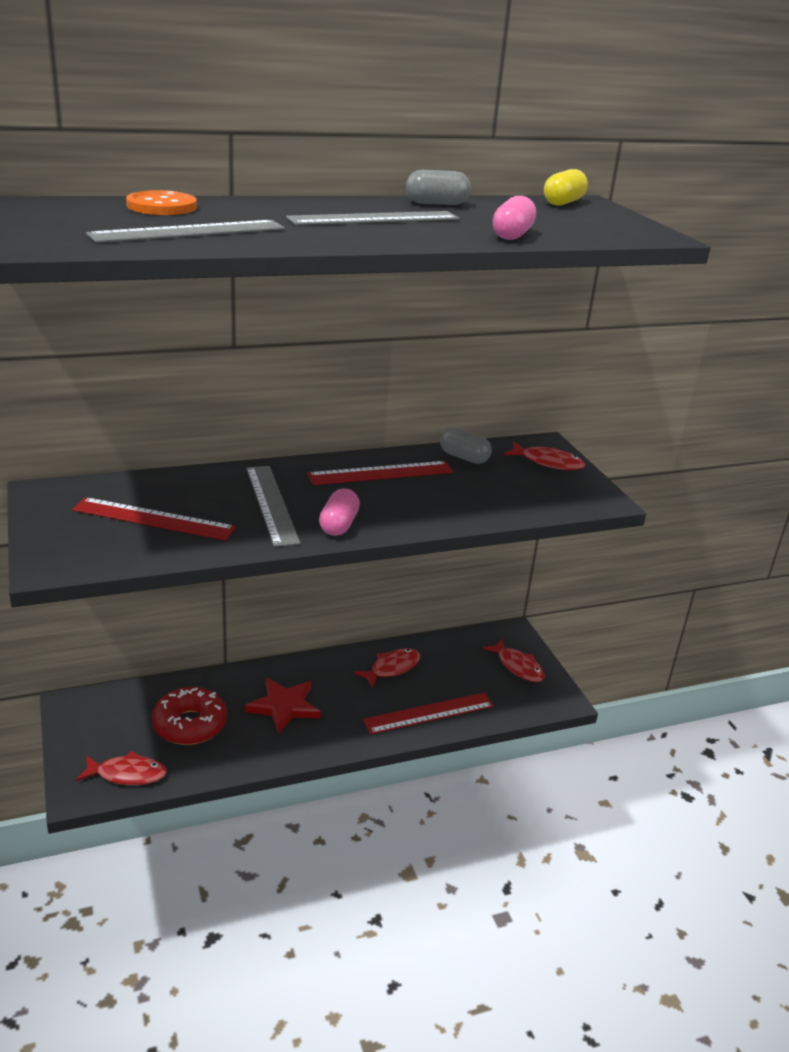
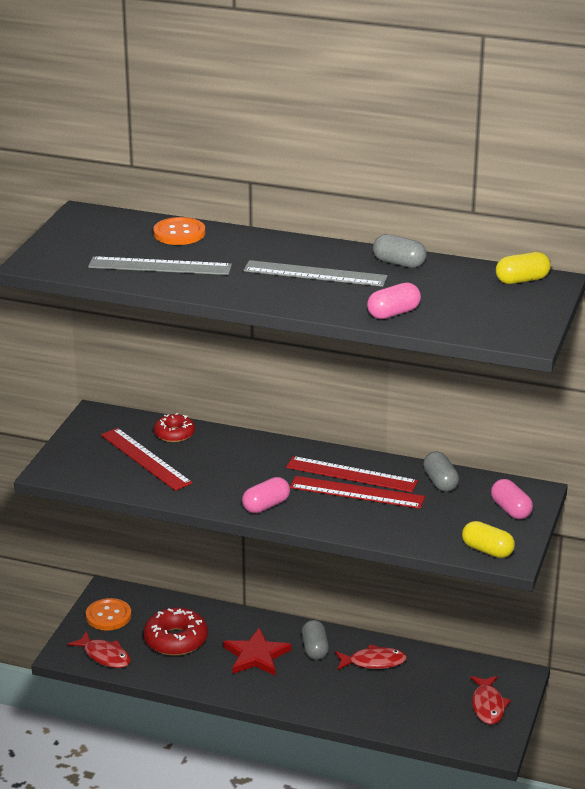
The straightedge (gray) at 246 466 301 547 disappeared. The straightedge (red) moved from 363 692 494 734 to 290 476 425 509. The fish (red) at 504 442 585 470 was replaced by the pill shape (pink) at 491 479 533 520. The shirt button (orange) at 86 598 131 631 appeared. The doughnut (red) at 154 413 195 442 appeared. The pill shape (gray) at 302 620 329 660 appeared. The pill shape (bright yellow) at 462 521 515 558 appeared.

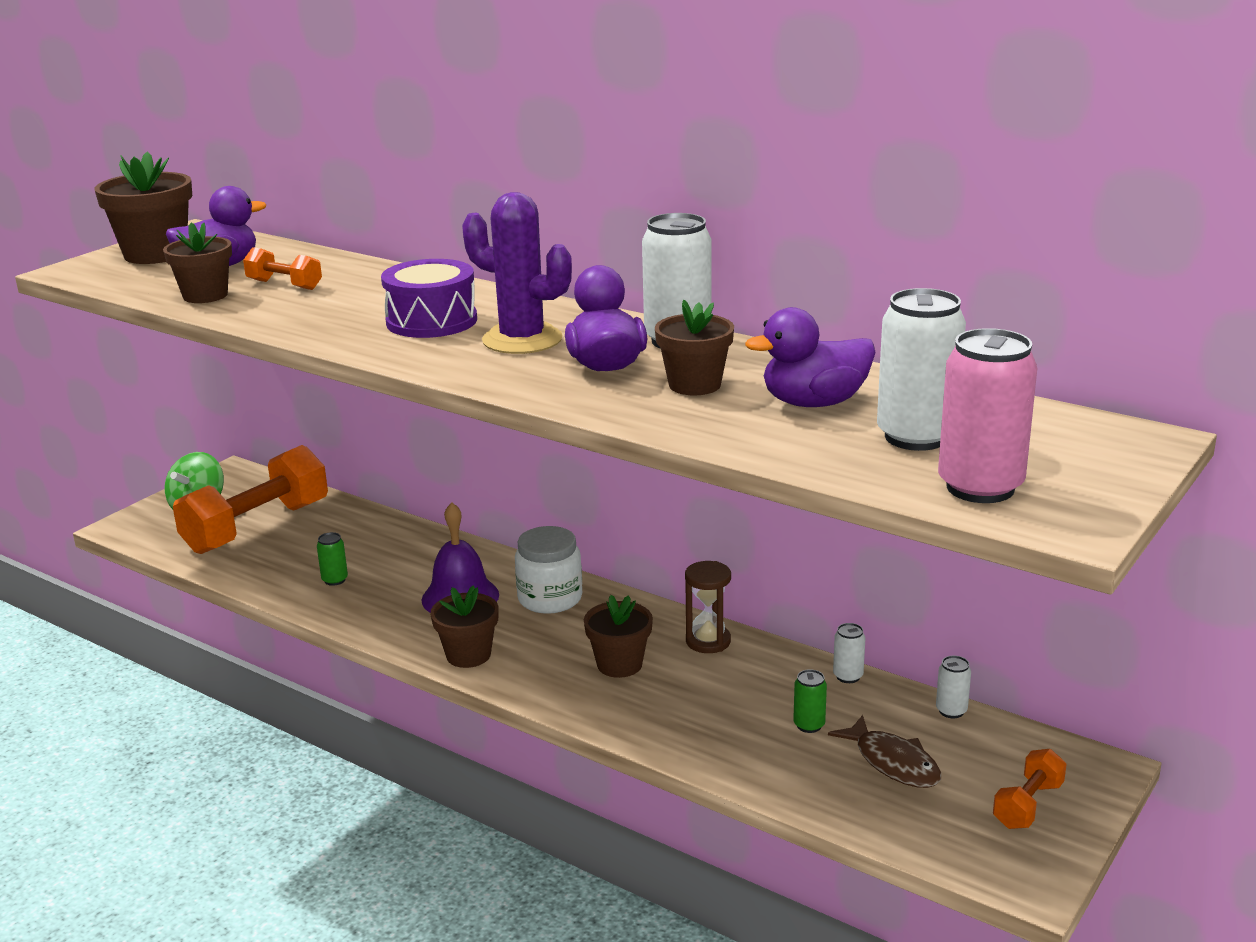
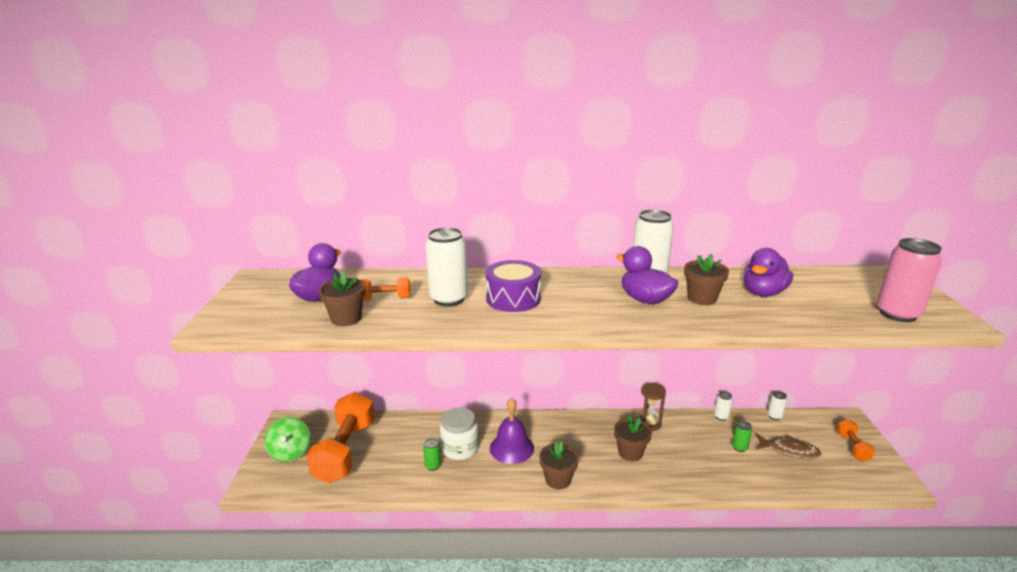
The potted plant (russet) at 94 152 192 264 disappeared. The cactus (violet) at 462 192 572 354 disappeared. The preserve jar (white) moved from 515 526 582 614 to 440 408 479 460. The tin (white) moved from 877 288 966 451 to 426 227 468 307.

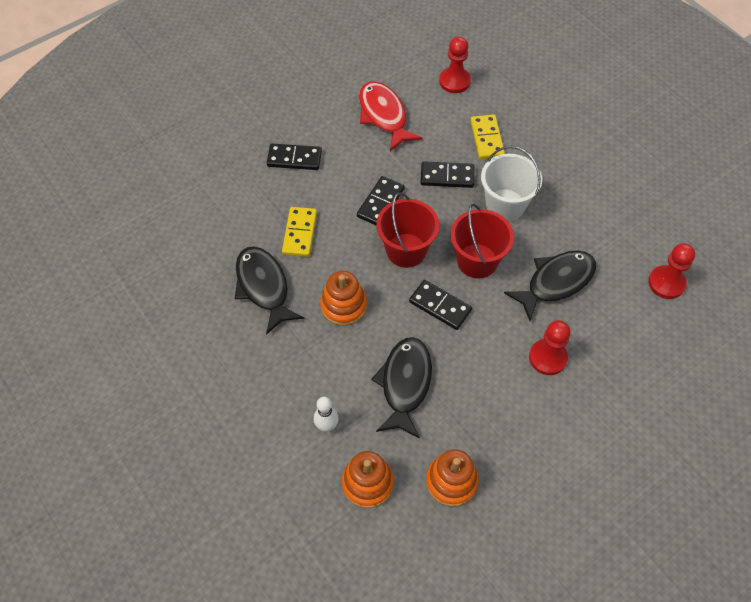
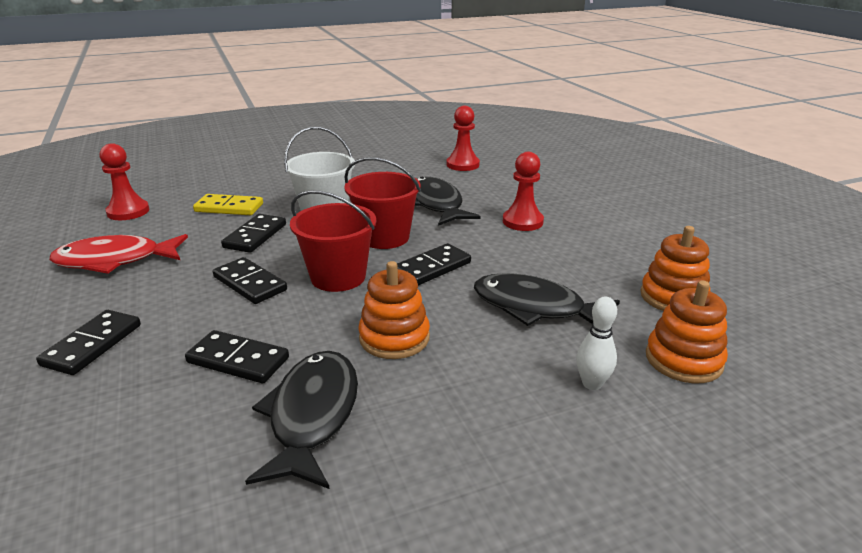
The fish (jet-black) at 235 246 304 335 turned 105 degrees clockwise. The domino piece (bright yellow) at 282 207 317 257 became the domino piece (jet-black) at 185 330 289 383.

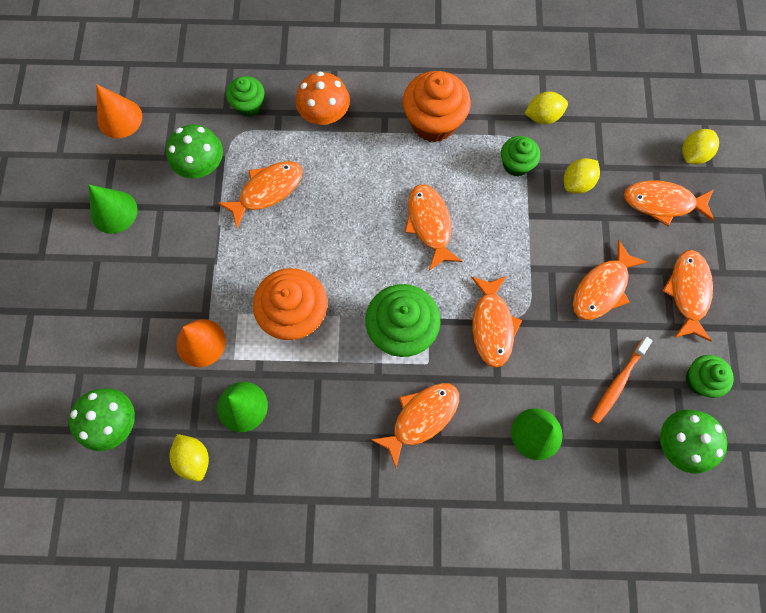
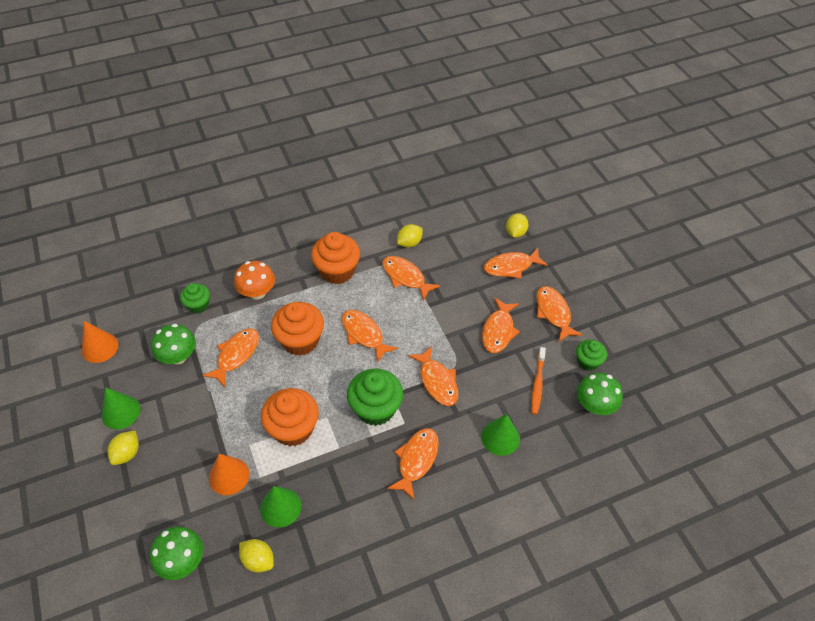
The fairy cake (leaf-green) at 501 136 540 176 was replaced by the fish (orange) at 382 256 440 301. The citrus fruit (bright yellow) moved from 564 158 600 194 to 107 431 139 465. The fairy cake (orange) at 271 302 324 356 appeared.

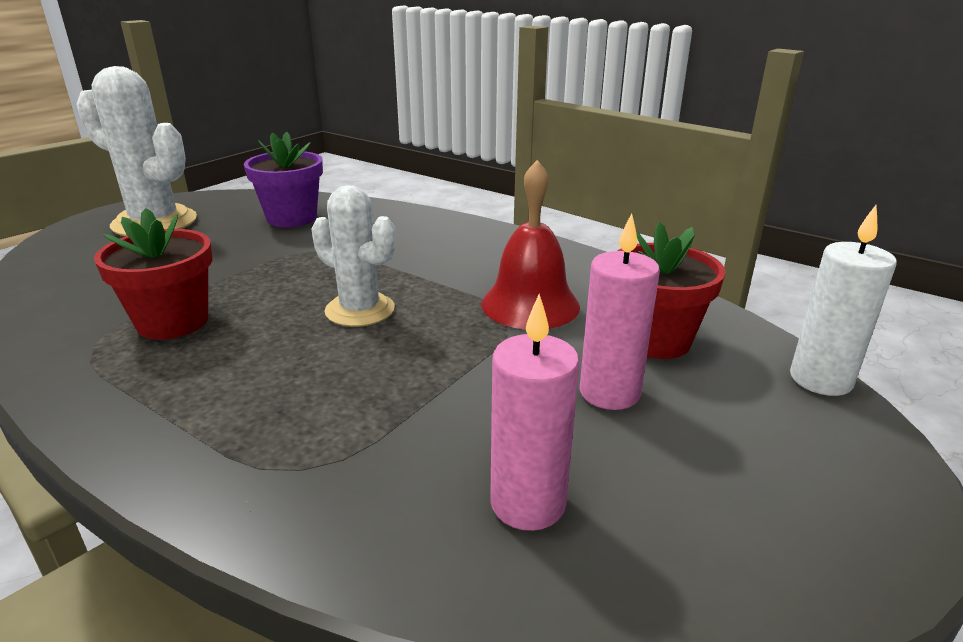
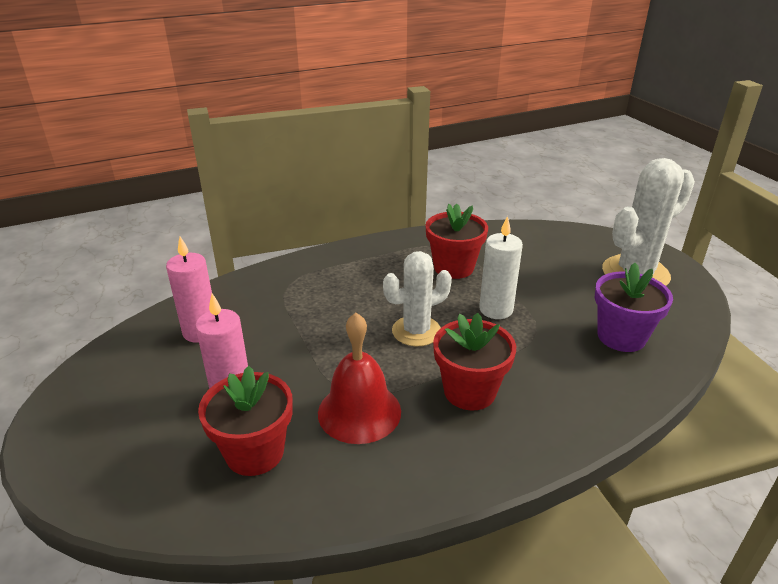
The wax candle (white) moved from 790 205 897 396 to 479 216 523 319. The potted plant (red) at 433 313 516 410 appeared.

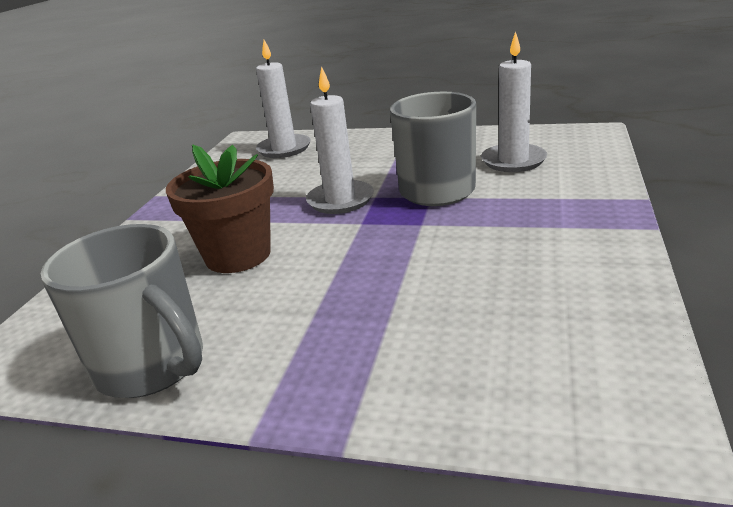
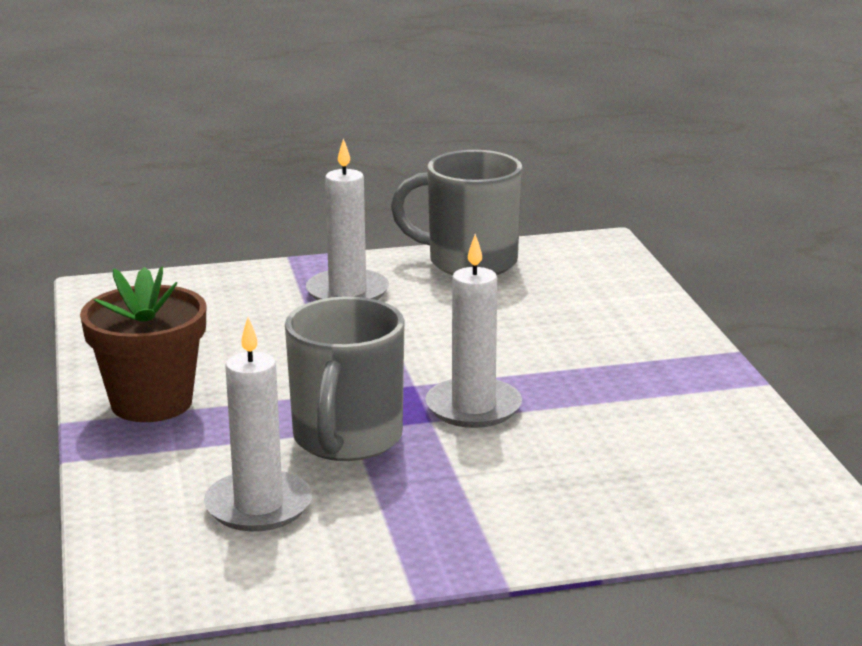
The potted plant (russet) moved from 166 145 274 273 to 80 266 206 422. The wax candle (white) moved from 256 40 311 158 to 306 138 389 300.

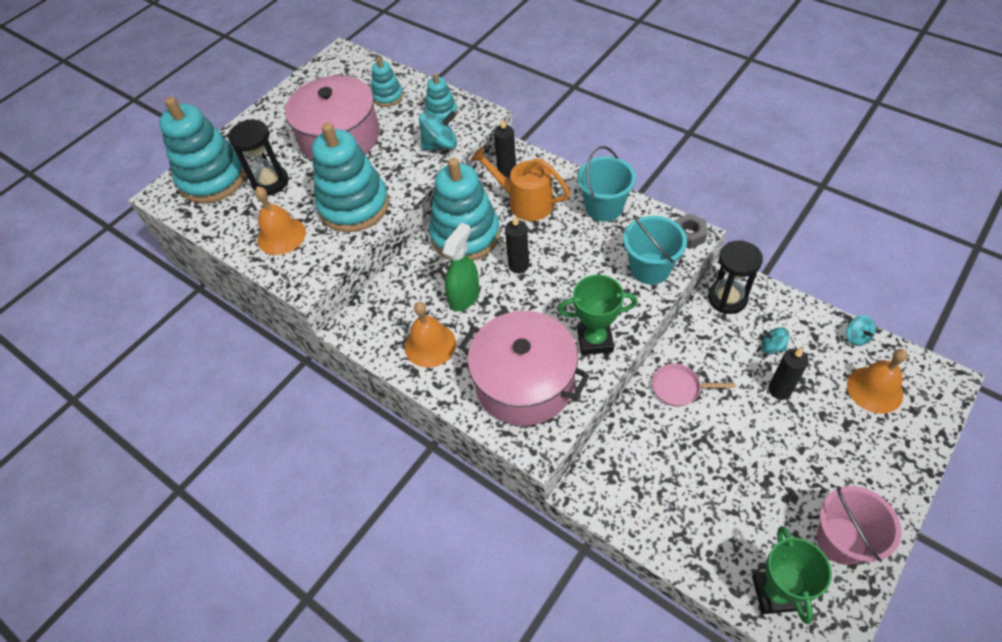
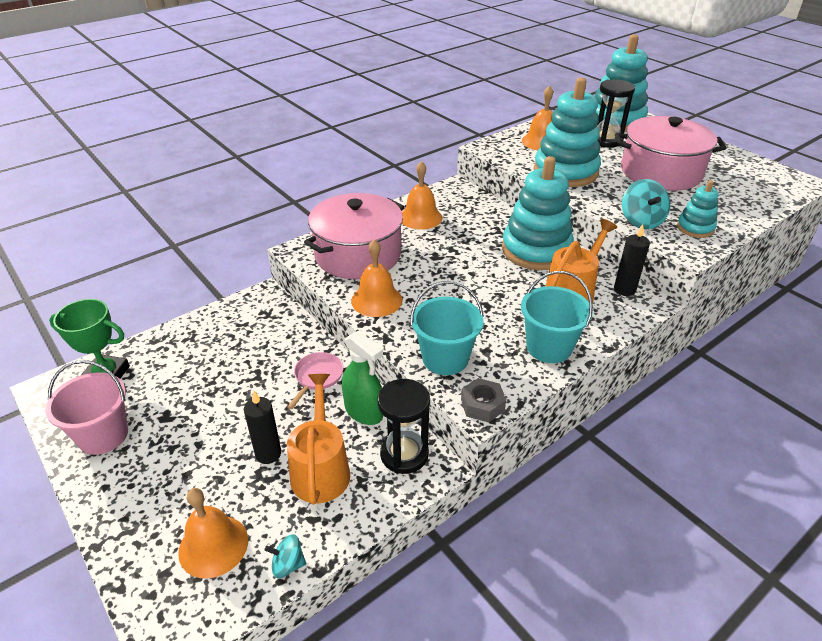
The stacking toy (aqua) at 371 57 403 107 disappeared. The spray bottle (leaf-green) moved from 443 223 480 311 to 342 331 383 425. The wax candle (jet-black) at 505 216 529 273 disappeared. The award cup (leaf-green) at 558 275 638 355 was replaced by the hand bell (orange) at 351 239 403 317. The spinning top (aqua) at 761 327 789 354 was replaced by the watering pot (orange) at 287 374 350 505.

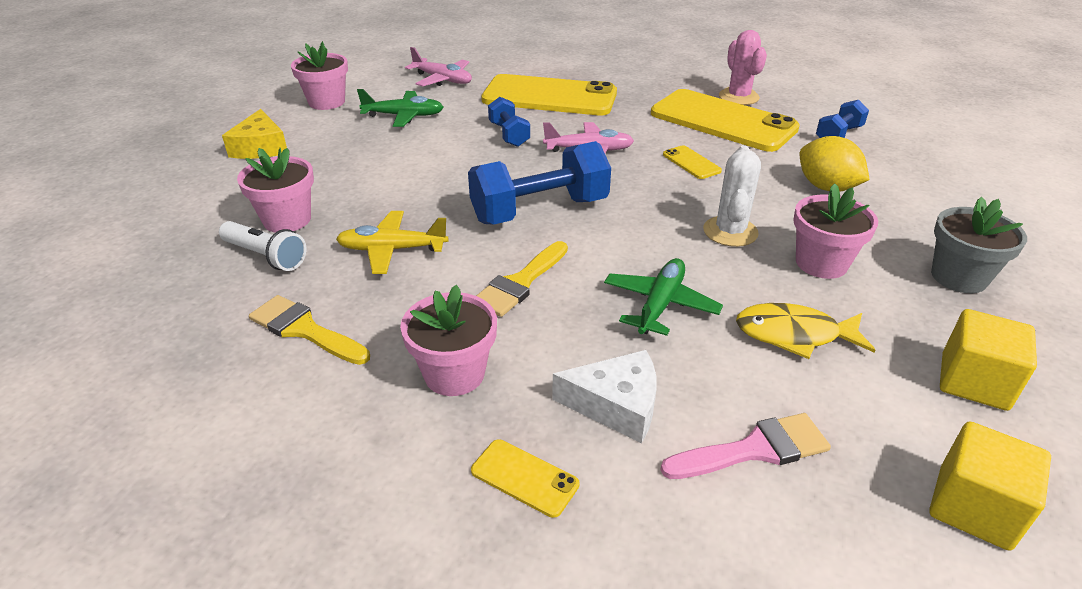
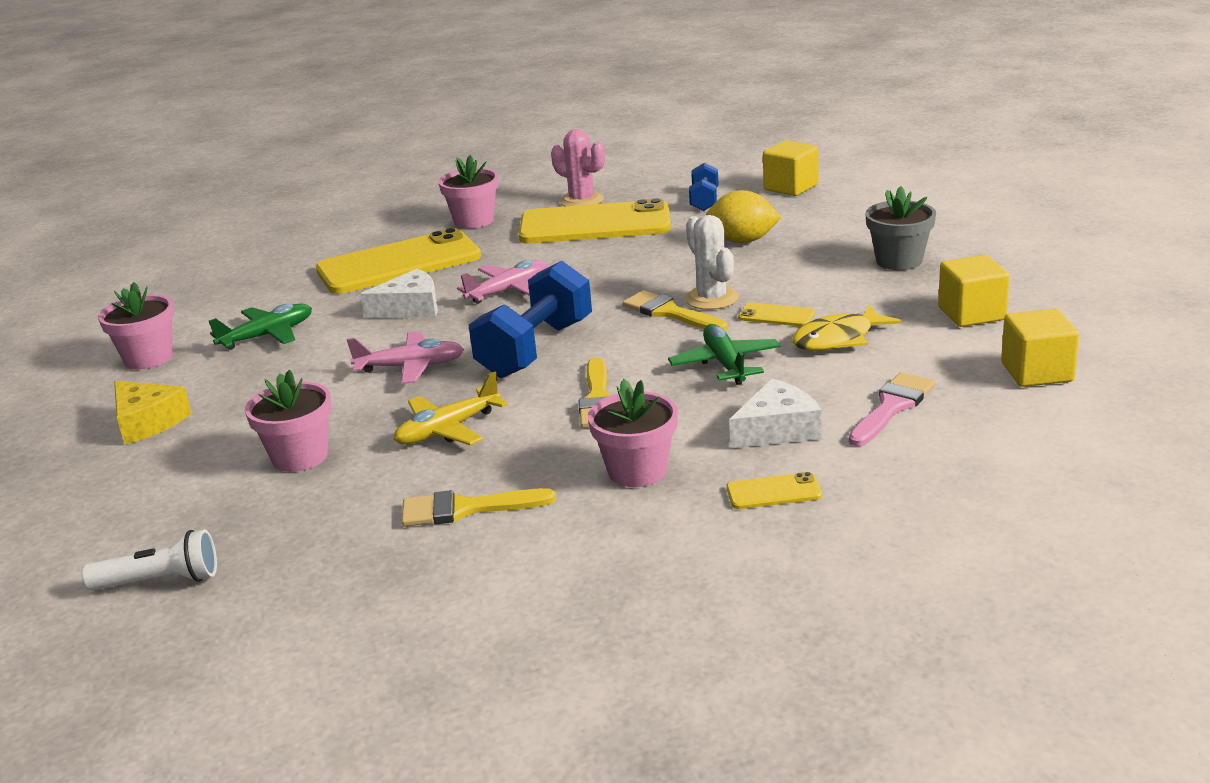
The torch (white) moved from 219 221 306 271 to 81 529 217 591. The toy plane (pink) moved from 405 47 472 86 to 347 331 464 384. The hand weight (blue) at 488 97 530 147 was replaced by the piece of cheese (white) at 361 268 438 318. The mobile phone (bright yellow) moved from 663 145 722 179 to 738 303 815 327. The potted plant (pink) moved from 793 183 878 279 to 438 155 499 229. The paintbrush (bright yellow) at 622 290 728 331 appeared. The block (bright yellow) at 763 140 818 196 appeared.

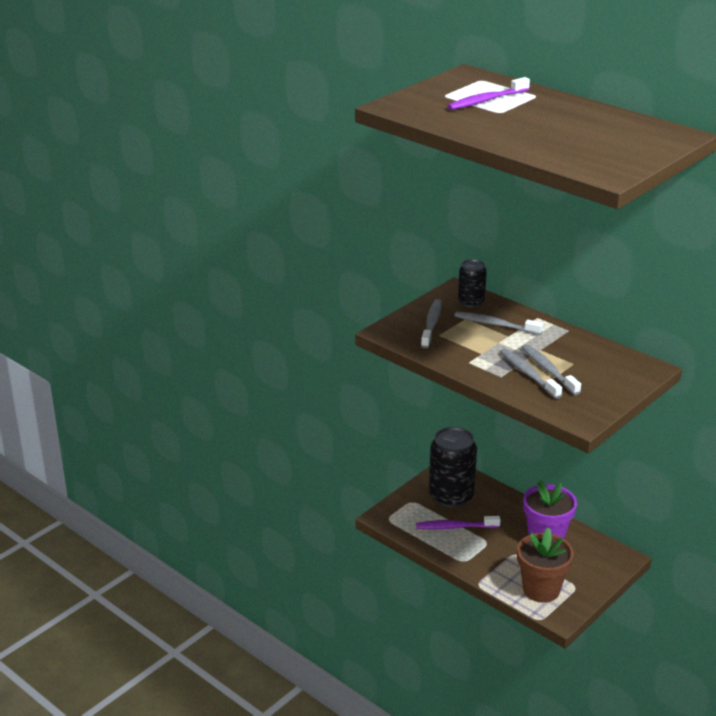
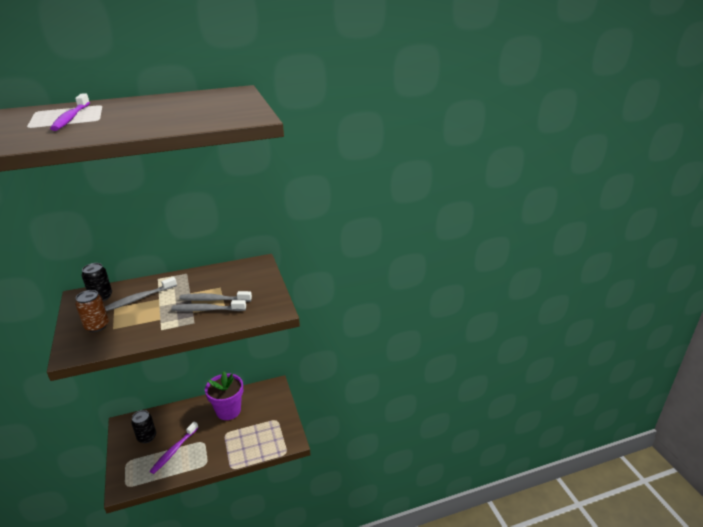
The tooth brush (gray) at 421 299 442 348 was replaced by the tin (russet) at 75 290 109 332. The tin (jet-black) at 429 427 477 508 changed to 0.55 times the size. The potted plant (russet) at 517 527 574 603 disappeared.

